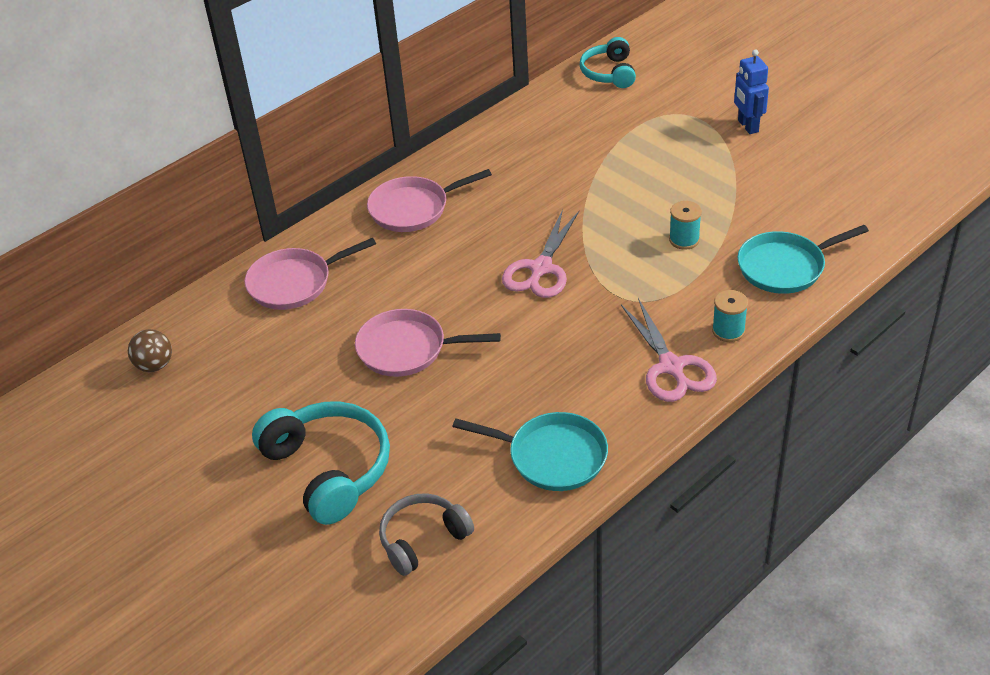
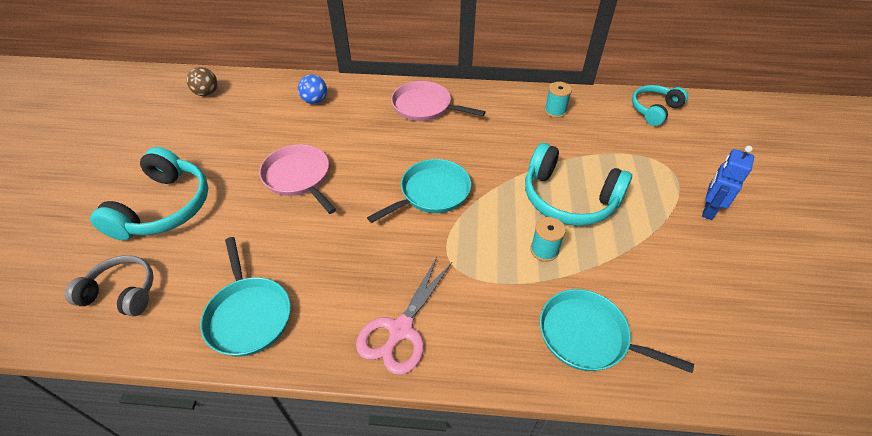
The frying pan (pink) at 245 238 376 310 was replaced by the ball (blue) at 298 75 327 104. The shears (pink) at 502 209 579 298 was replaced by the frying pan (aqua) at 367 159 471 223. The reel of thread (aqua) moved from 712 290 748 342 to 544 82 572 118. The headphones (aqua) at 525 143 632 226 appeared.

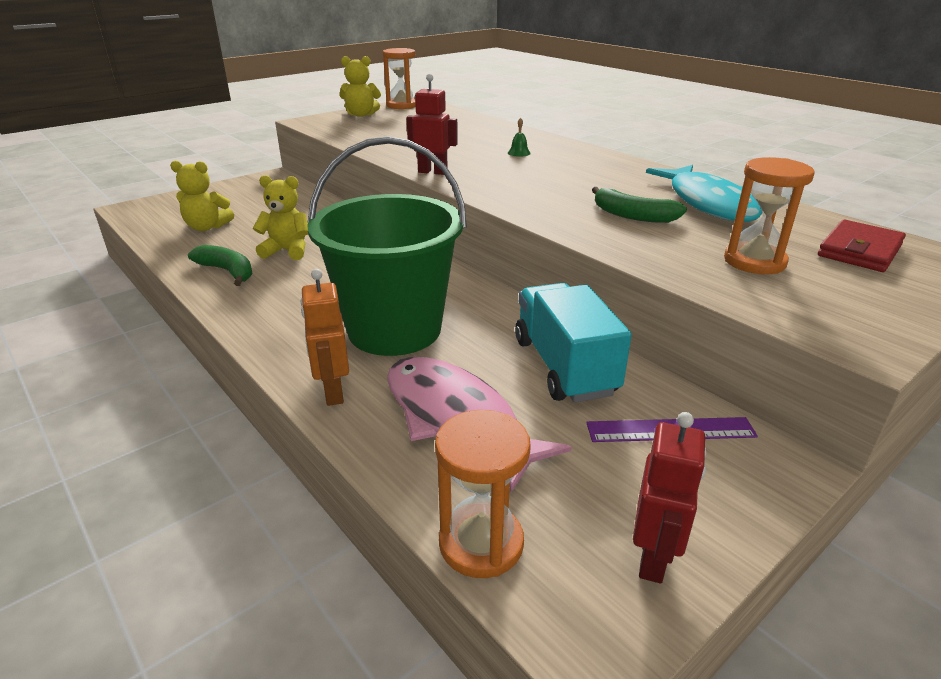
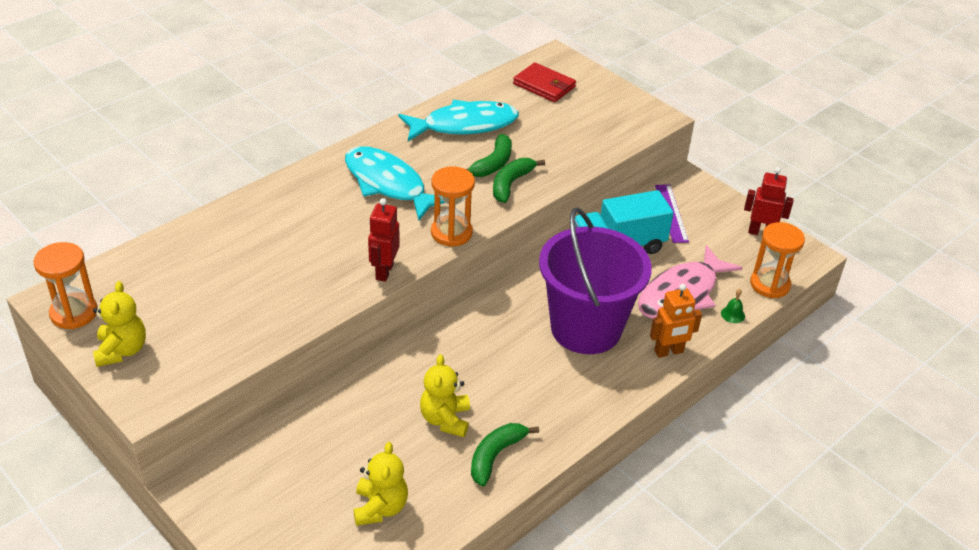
The sand bucket (leaf-green) at 308 136 467 356 became the sand bucket (violet) at 539 207 652 354. The hand bell (leaf-green) moved from 508 118 531 157 to 721 289 745 323. The sandglass (orange) moved from 724 157 815 274 to 431 166 475 247. The fish (aqua) at 345 146 445 220 appeared. The toy banana (leaf-green) at 493 158 545 203 appeared.

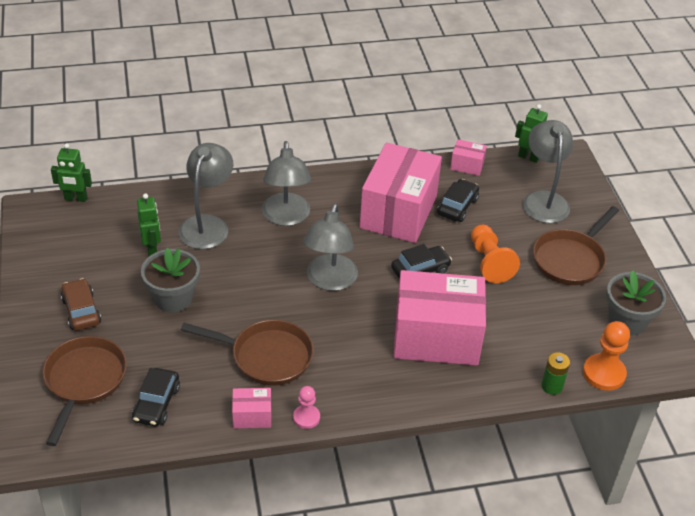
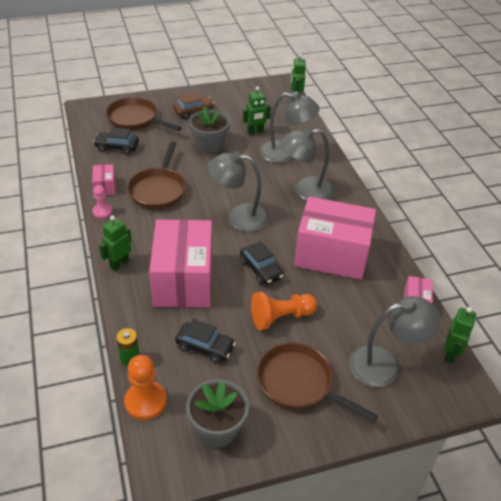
The frying pan (russet) at 42 336 127 446 turned 150 degrees counterclockwise. The automobile (jet-black) moved from 437 179 479 222 to 175 319 236 364. The toy robot (leaf-green) at 99 216 132 271 appeared.

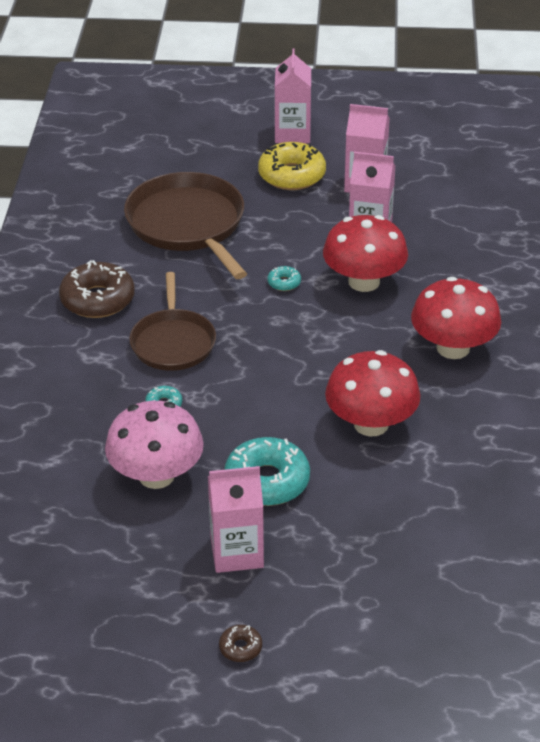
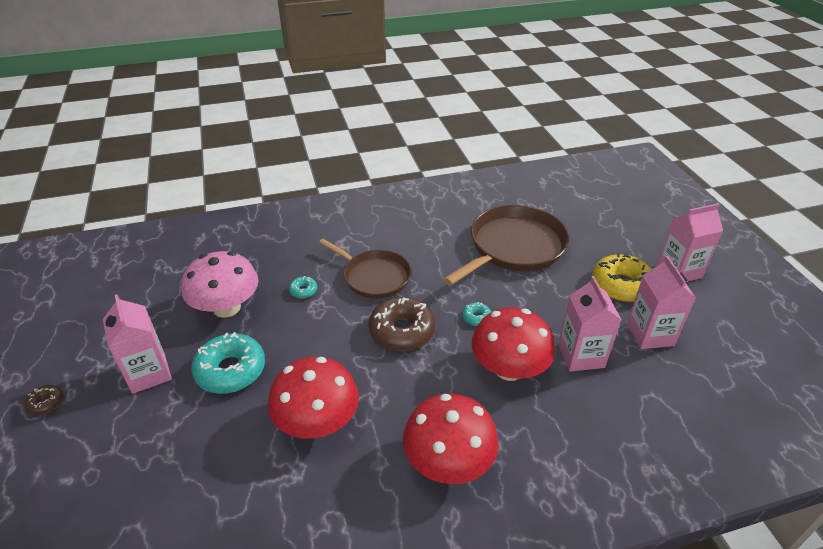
The doughnut (russet) moved from 59 260 135 318 to 368 297 435 351. The frying pan (russet) at 129 272 216 371 turned 120 degrees counterclockwise.

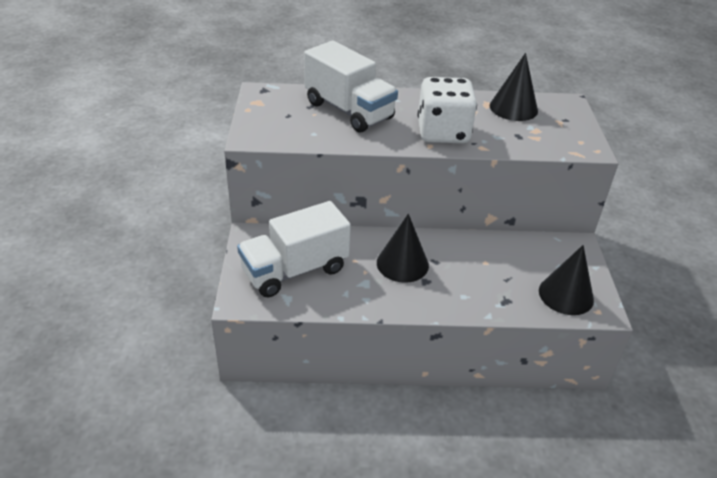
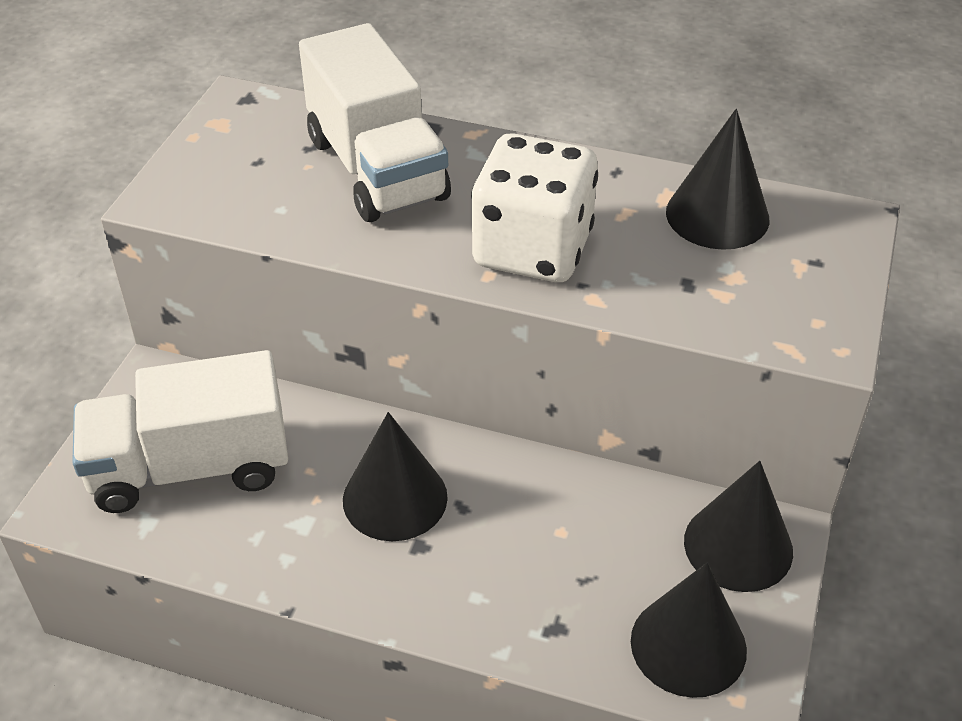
The solid cone (jet-black) at 684 461 793 592 appeared.

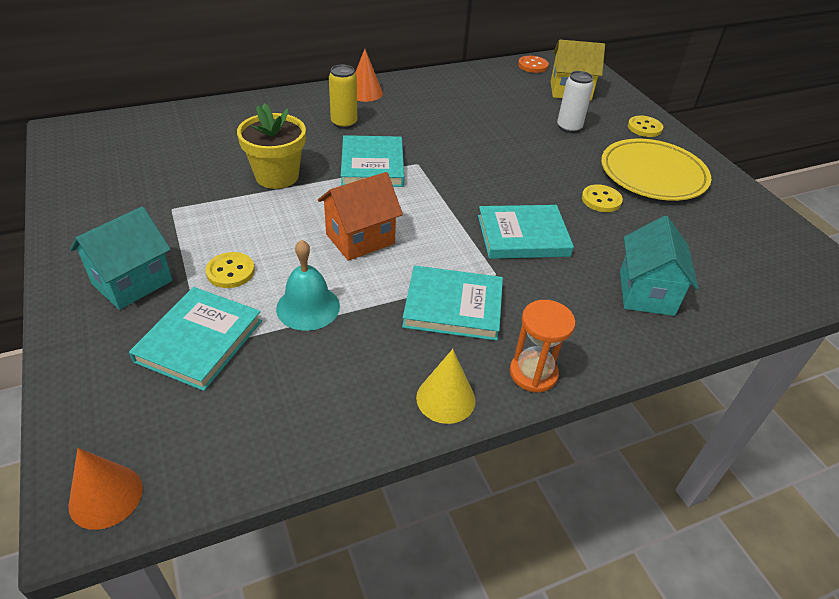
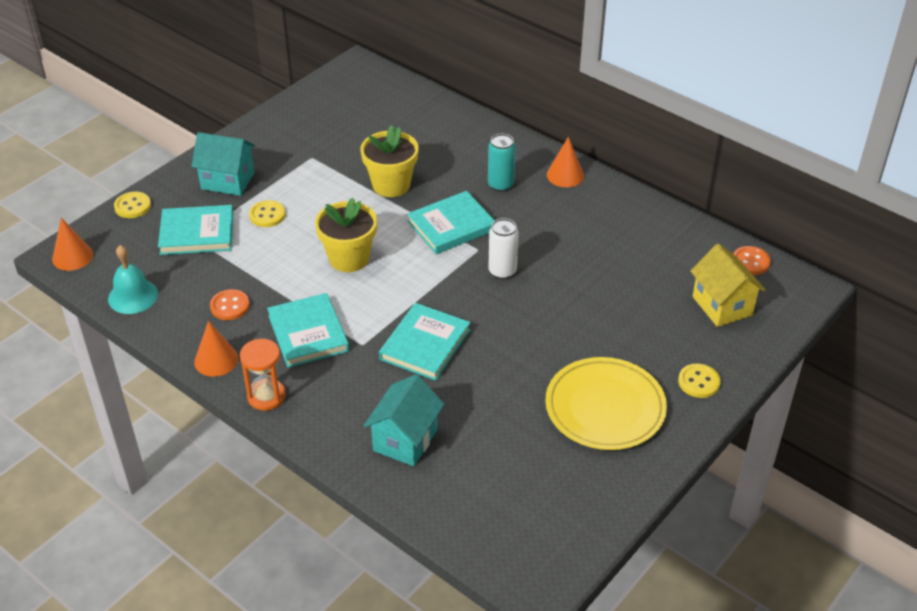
The hand bell (aqua) moved from 276 240 340 331 to 108 245 158 314. The house (orange) at 318 172 403 261 was replaced by the potted plant (bright yellow) at 315 198 377 272. The tin (bright yellow) at 329 65 357 129 became the tin (aqua) at 488 134 516 192. The solid cone (bright yellow) at 416 349 476 424 became the solid cone (orange) at 194 321 238 377. The hardback (aqua) at 478 205 574 259 turned 60 degrees clockwise. The tin (white) moved from 557 71 594 133 to 488 218 519 279. The shirt button (bright yellow) moved from 582 185 623 212 to 114 192 151 218. The house (aqua) at 620 216 698 316 turned 45 degrees counterclockwise. The shirt button (orange) at 210 289 250 320 appeared.

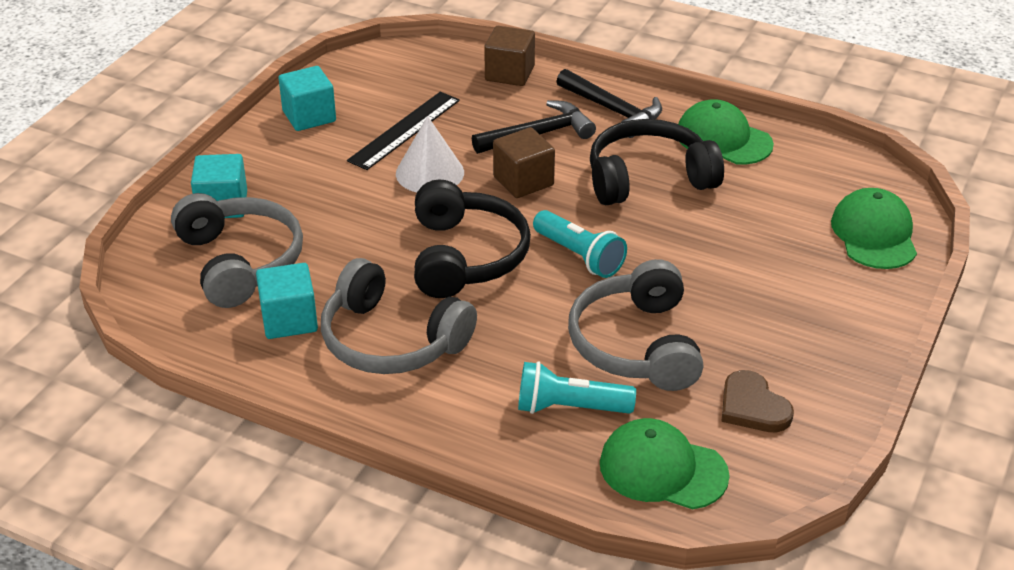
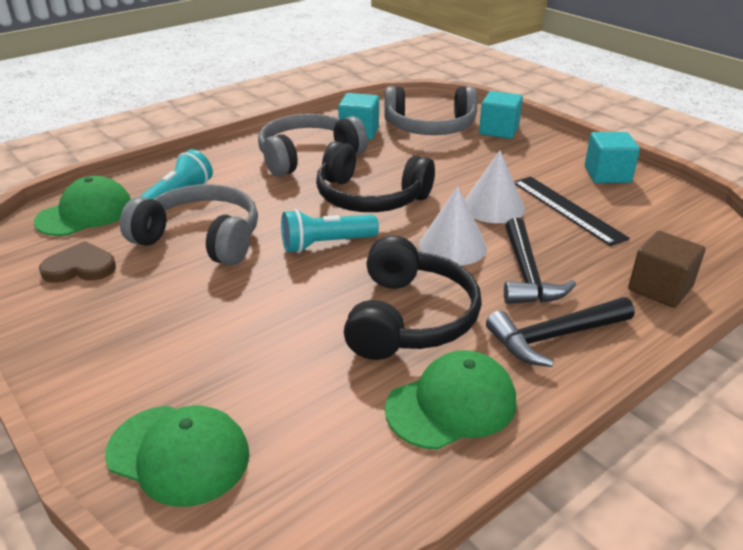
The block (russet) at 493 127 555 198 was replaced by the solid cone (white) at 419 186 487 266.

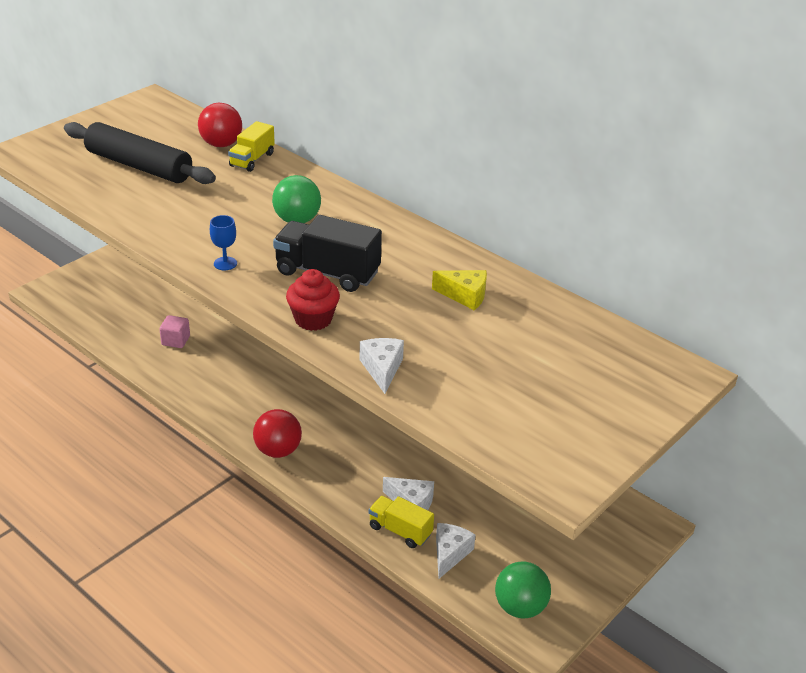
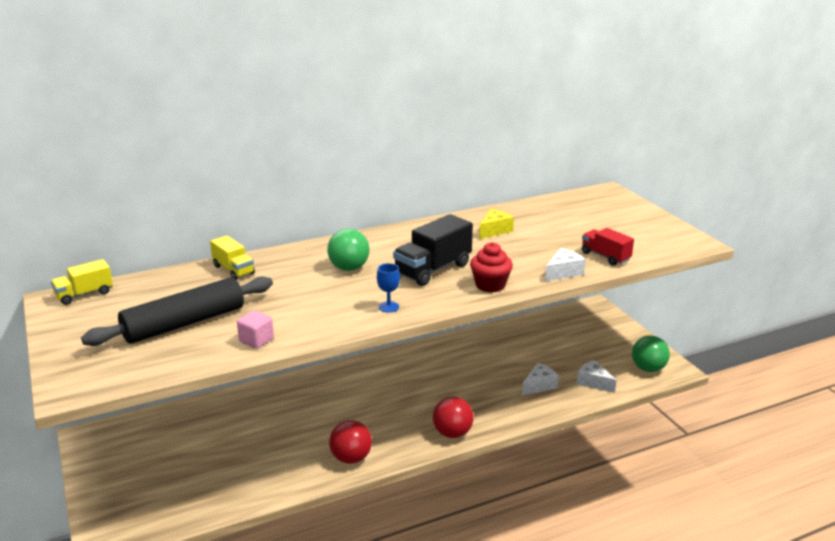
The block (pink) moved from 159 315 190 348 to 237 310 274 349. The ball (red) moved from 198 103 242 147 to 329 420 372 464. The piece of cheese (white) at 360 338 404 394 turned 120 degrees clockwise. The lorry (bright yellow) moved from 369 496 434 548 to 51 259 113 305. The lorry (red) at 582 228 634 266 appeared.

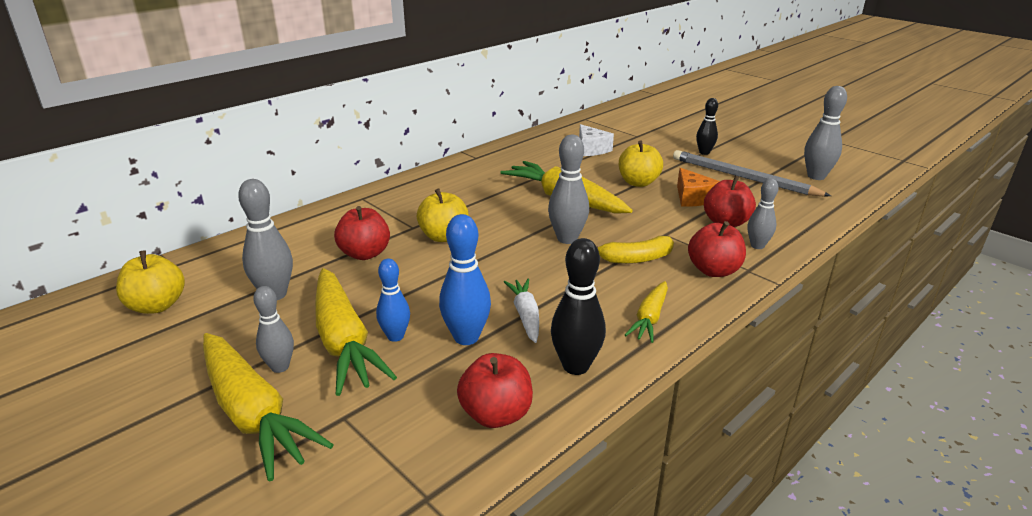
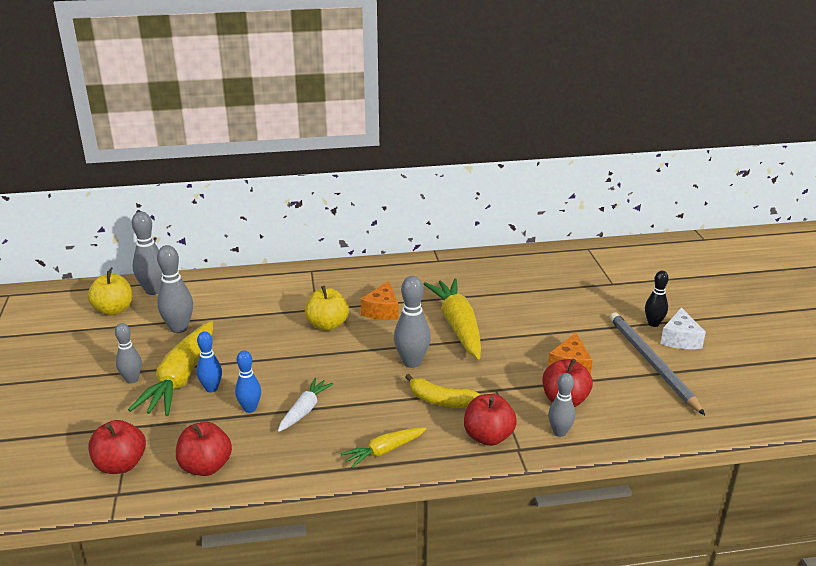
The root vegetable (bright yellow) at 203 333 334 482 disappeared. The apple fruit (red) moved from 334 206 390 260 to 89 420 146 474. The skittle (blue) at 439 214 491 345 changed to 0.66 times the size. The skittle (jet-black) at 551 238 606 375 disappeared. The piece of cheese (white) moved from 579 124 614 156 to 660 307 706 349. The apple fruit (bright yellow) at 619 140 663 187 disappeared. The skittle (gray) moved from 804 86 847 180 to 132 212 162 295. The piece of cheese (orange) at 360 281 399 320 appeared.

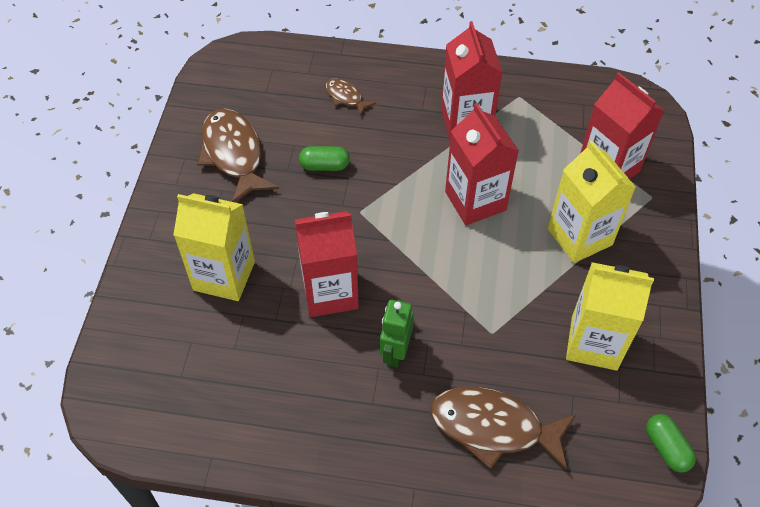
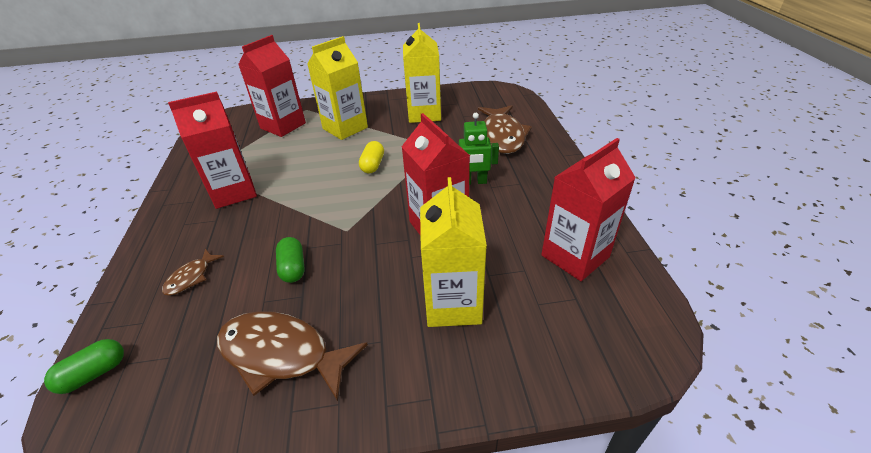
The fish (russet) at 197 109 279 203 turned 60 degrees clockwise. The milk carton (red) moved from 445 103 519 225 to 541 138 636 281. The pill shape (leaf-green) moved from 646 414 696 472 to 44 339 124 394. The pill shape (bright yellow) at 359 141 384 174 appeared.

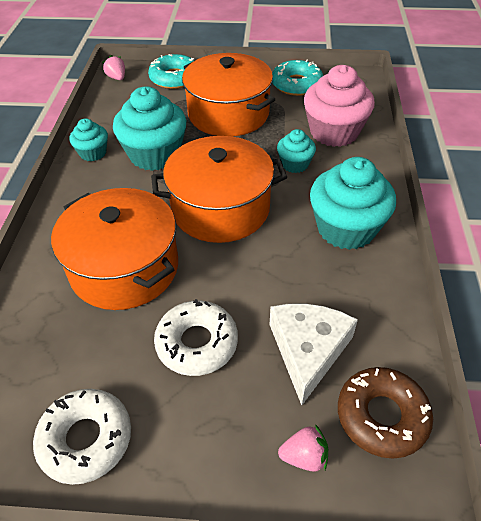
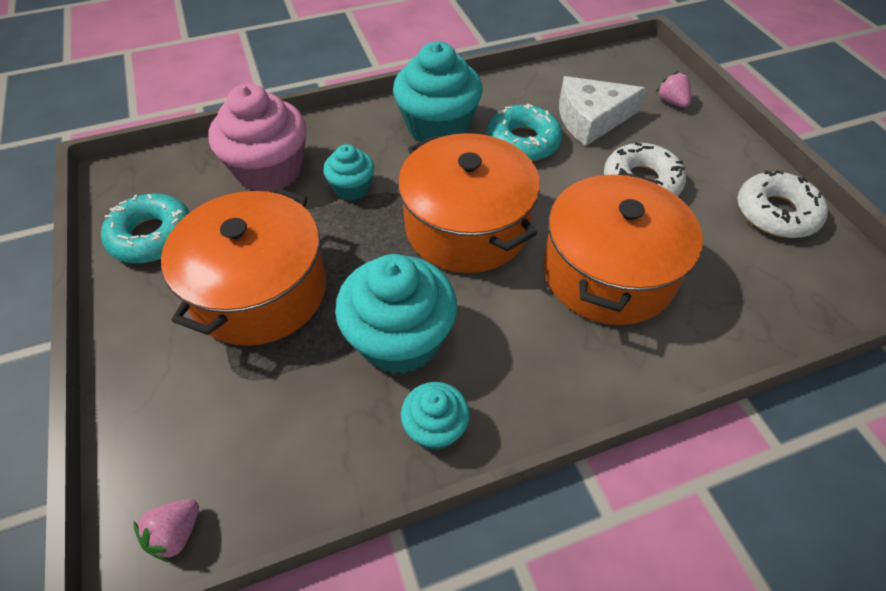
The doughnut (aqua) moved from 148 54 195 89 to 487 103 562 161. The doughnut (russet) at 338 367 433 459 disappeared.

